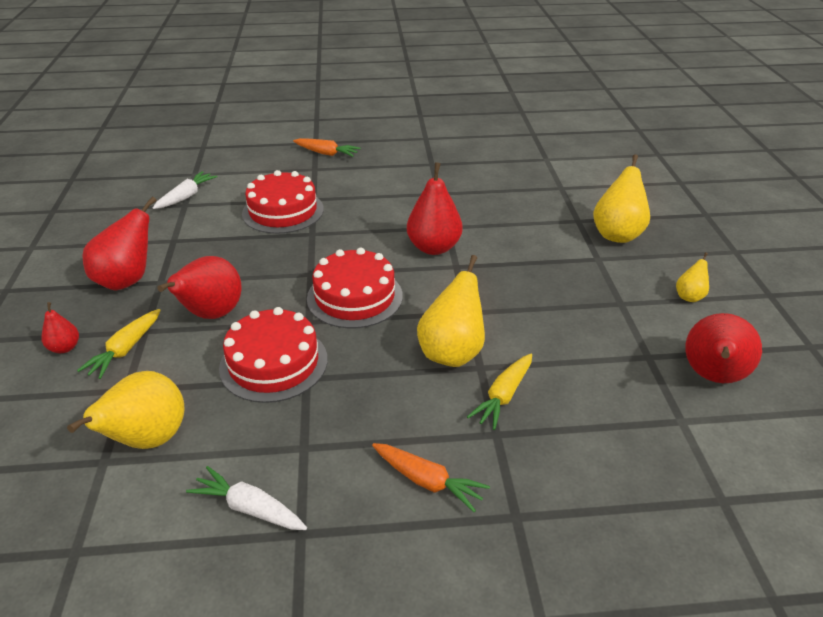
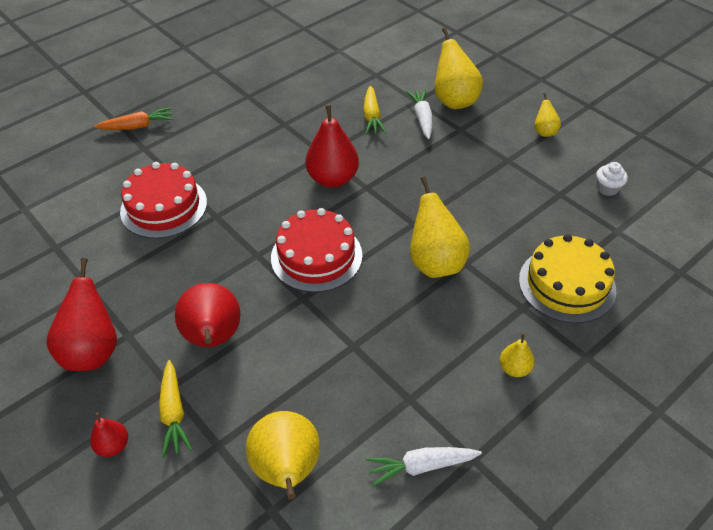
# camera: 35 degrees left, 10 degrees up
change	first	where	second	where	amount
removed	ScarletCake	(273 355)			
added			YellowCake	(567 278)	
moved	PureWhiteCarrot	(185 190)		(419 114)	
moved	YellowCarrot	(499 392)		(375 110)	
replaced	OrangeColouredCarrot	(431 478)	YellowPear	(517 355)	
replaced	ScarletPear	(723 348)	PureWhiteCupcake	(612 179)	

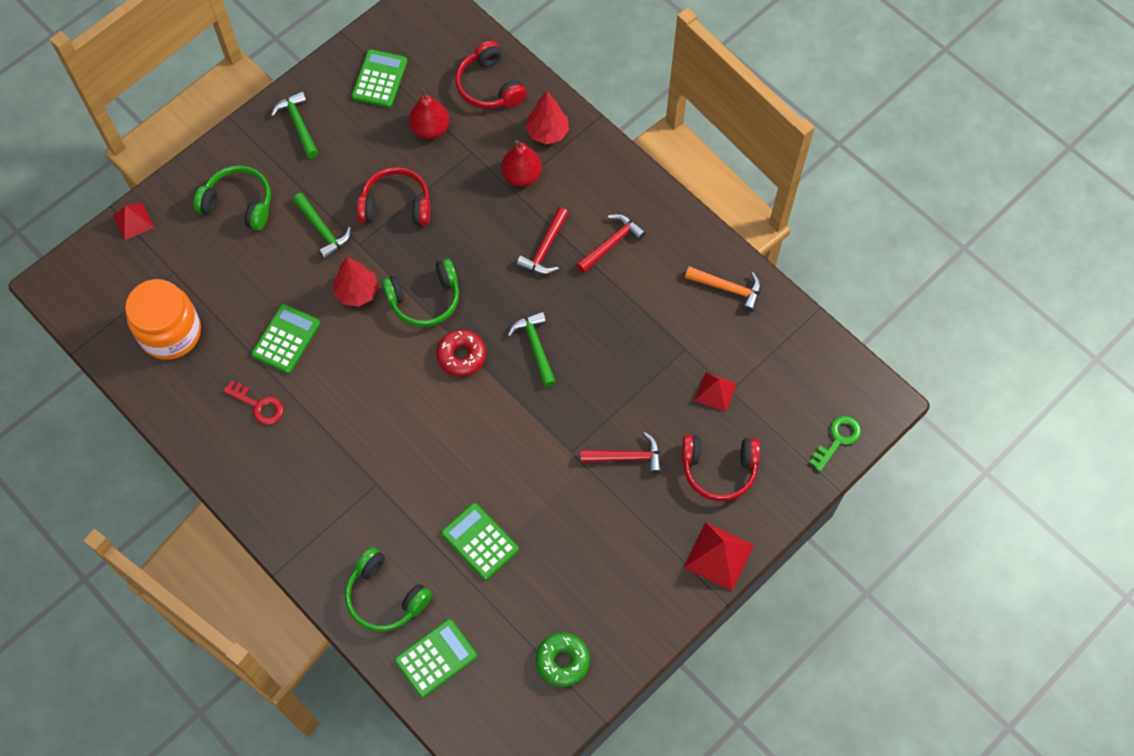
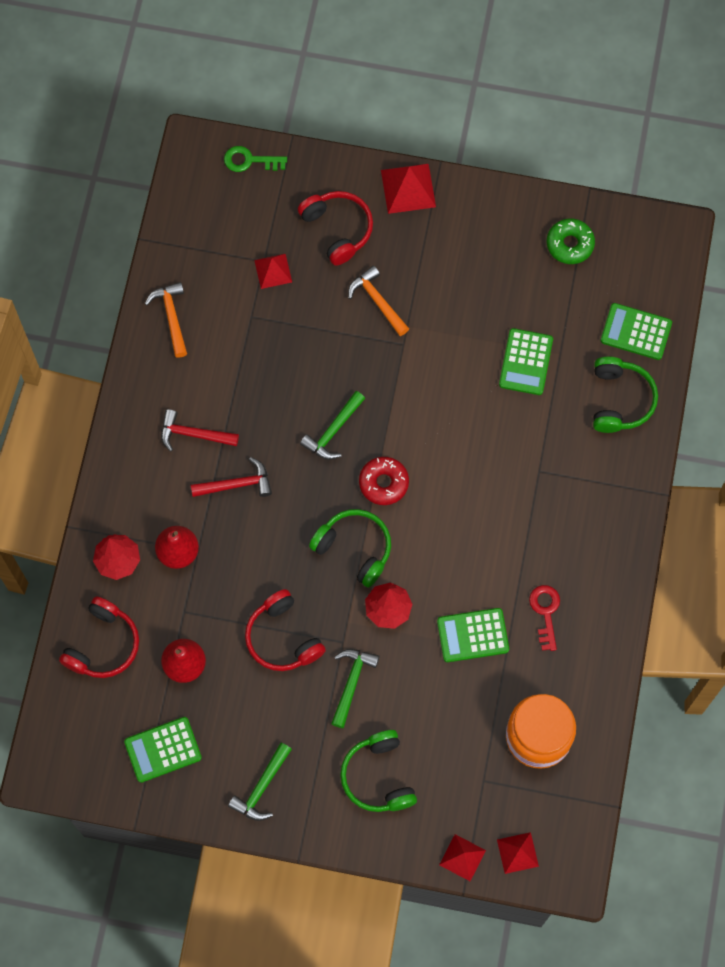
# camera: 125 degrees left, 5 degrees up
change	first	where	second	where	amount
added			ScarletPyramid	(518 853)	
recoloured	ScarletHammer	(621 453)	OrangeColouredHammer	(378 300)	

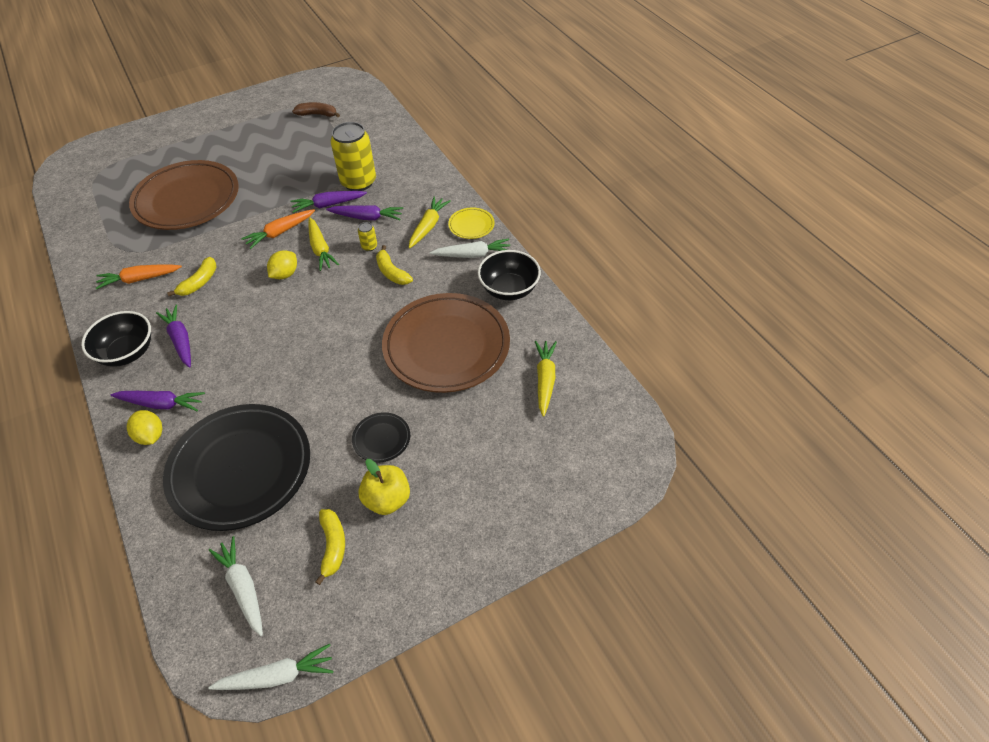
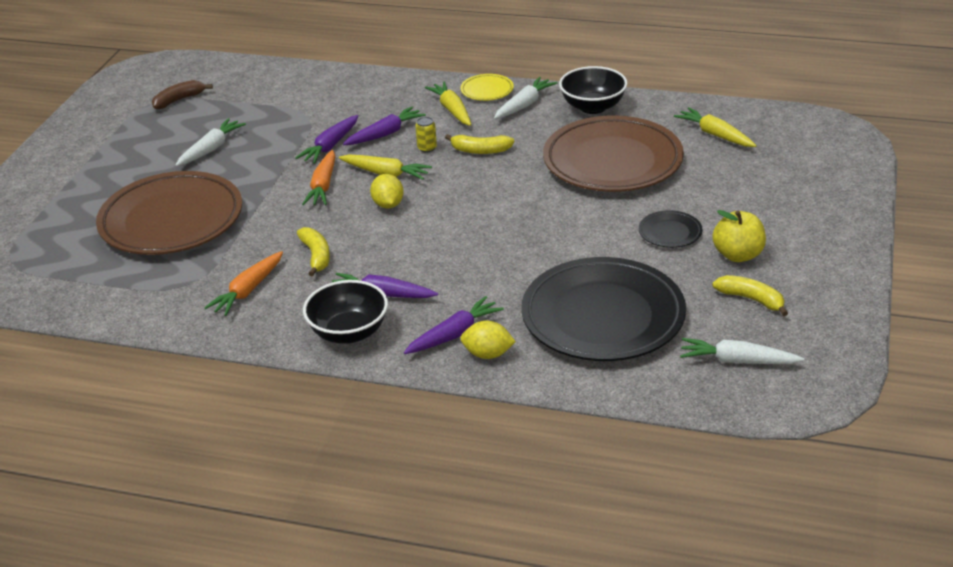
# camera: 45 degrees left, 15 degrees down
change	first	where	second	where	amount
removed	YellowSodaCan	(353 156)			
moved	PureWhiteCarrot	(270 667)		(210 142)	

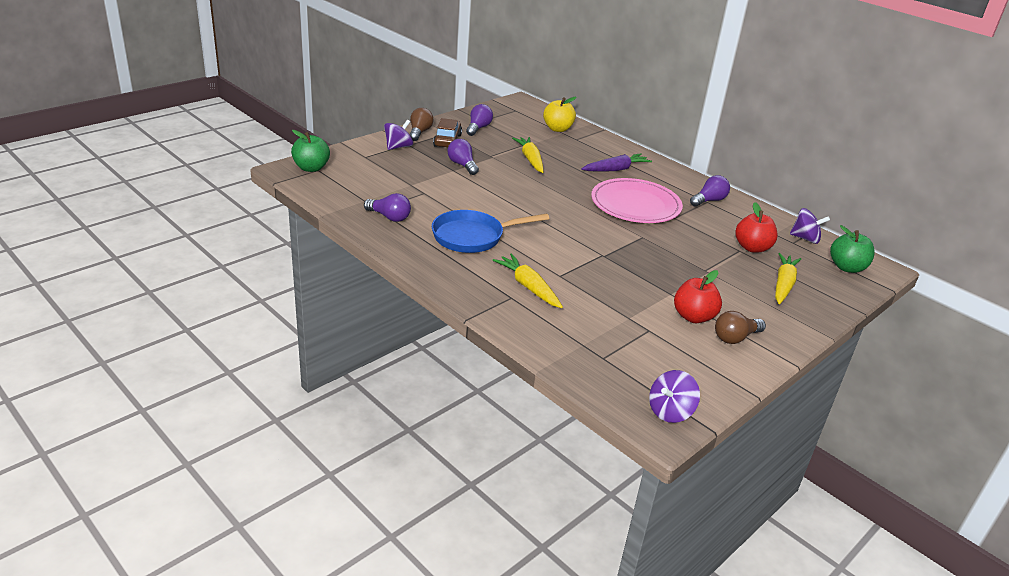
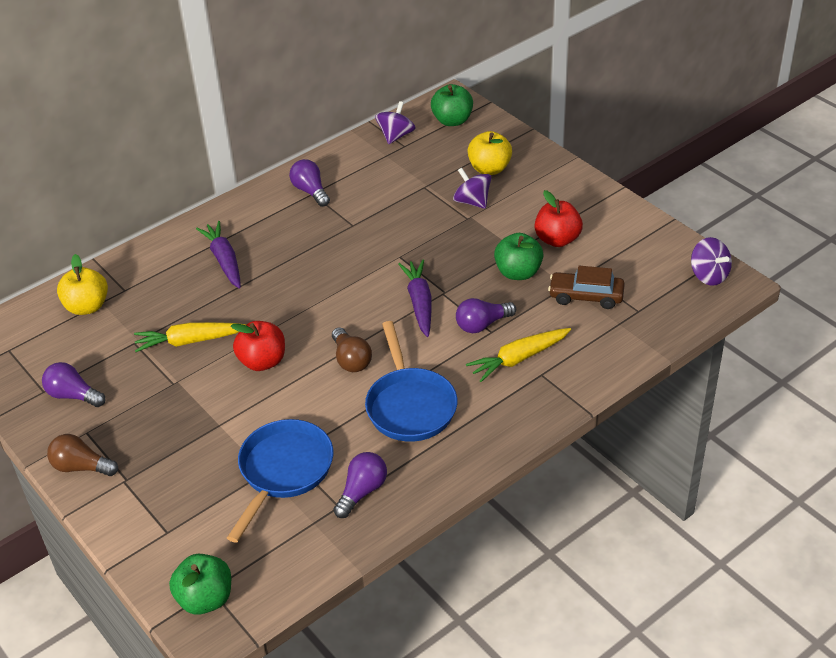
# camera: 80 degrees left, 10 degrees up
change	first	where	second	where	amount
removed	PinkDinnerPlate	(637 200)			
added			RoyalBlueSkillet	(280 481)	
added			PurpleCarrot	(415 298)	
added			LeafGreenToyApple	(518 256)	
moved	PurpleSpinningTop	(398 135)		(472 188)	
moved	RussetCar	(447 132)		(586 287)	
moved	PurpleLightbulb	(463 157)		(486 315)	
moved	RussetLightbulb	(740 327)		(352 349)	
moved	ScarletToyApple	(756 227)		(258 346)	
replaced	YellowCarrot	(788 278)	YellowToyApple	(489 153)	

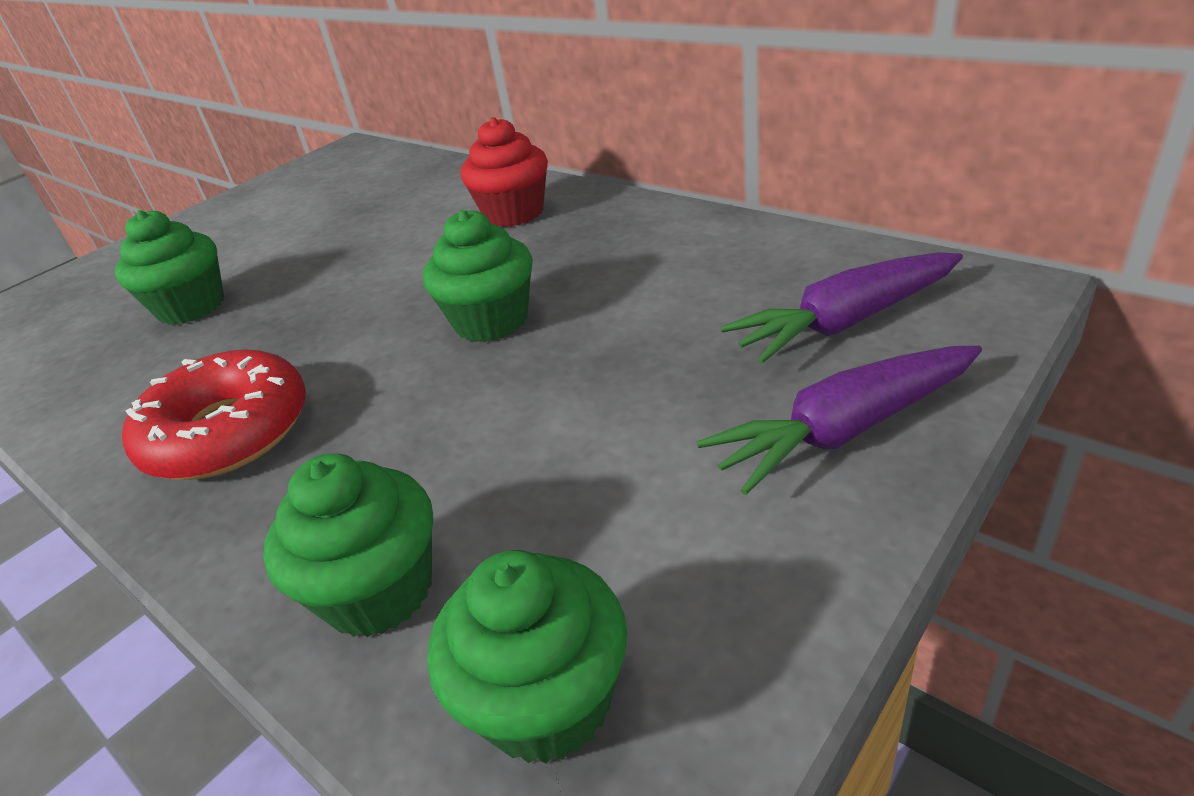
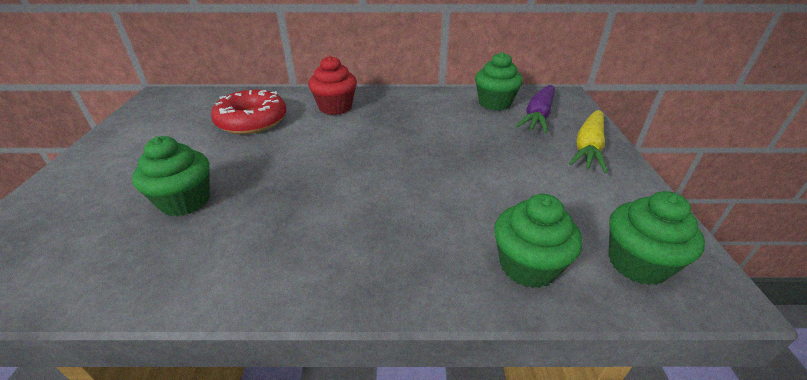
# camera: 45 degrees left, 0 degrees up
change	first	where	second	where	amount
moved	ScarletGlazedDonut	(214 414)		(248 112)	
moved	LeafGreenCupcake	(478 275)		(499 81)	
recoloured	PurpleCarrot	(839 420)	YellowCarrot	(588 141)	

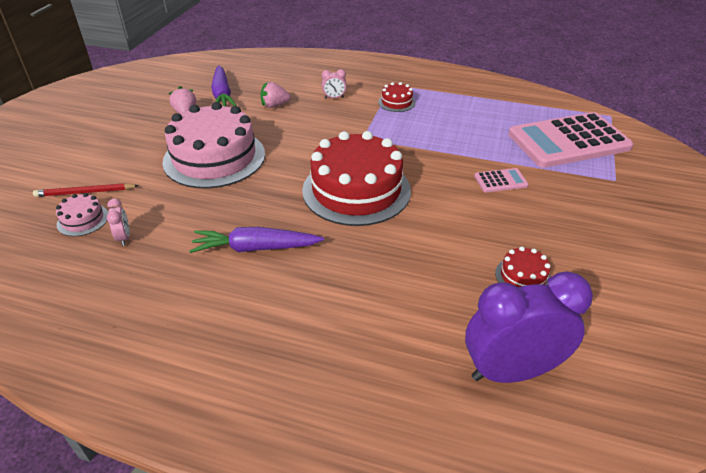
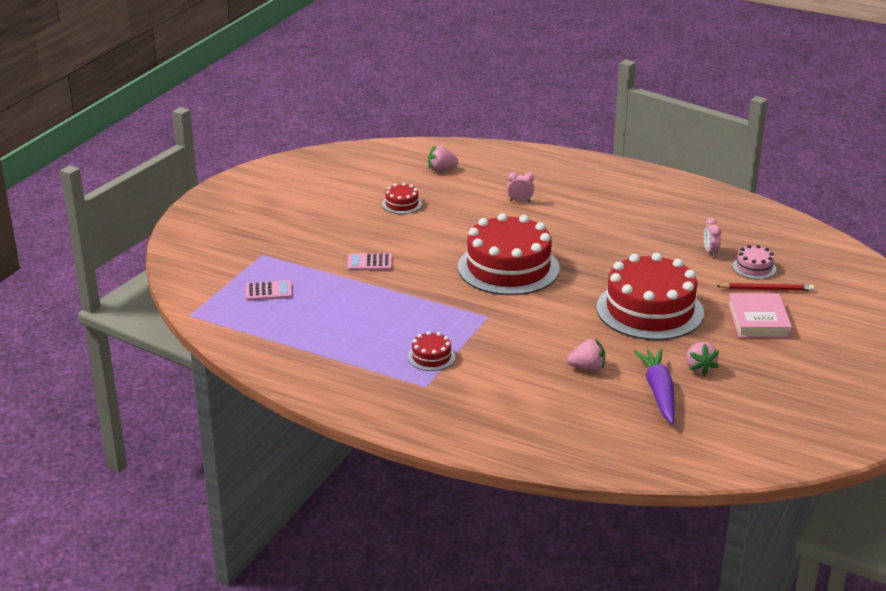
# camera: 170 degrees left, 10 degrees down
change	first	where	second	where	amount
removed	PurpleCarrot	(256 240)			
added			PinkBook	(760 315)	
moved	PinkClock	(334 84)		(520 187)	
replaced	PurpleClock	(529 327)	PinkToyStrawberry	(443 158)	
recoloured	PinkCake	(213 145)	ScarletCake	(650 296)	
resized	PinkCalculator	(570 140)		(269 290)	x0.41

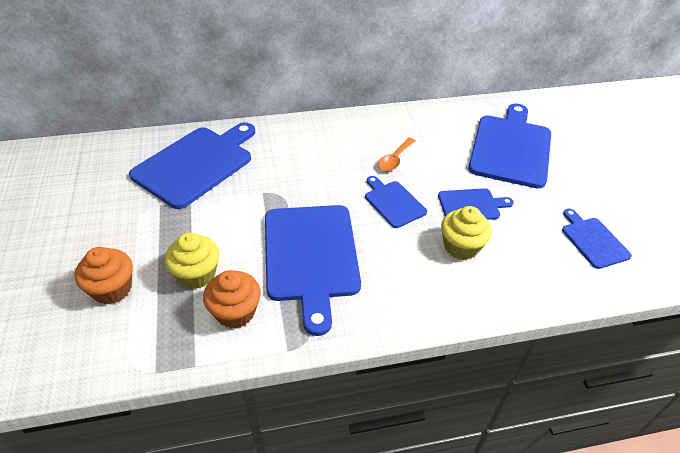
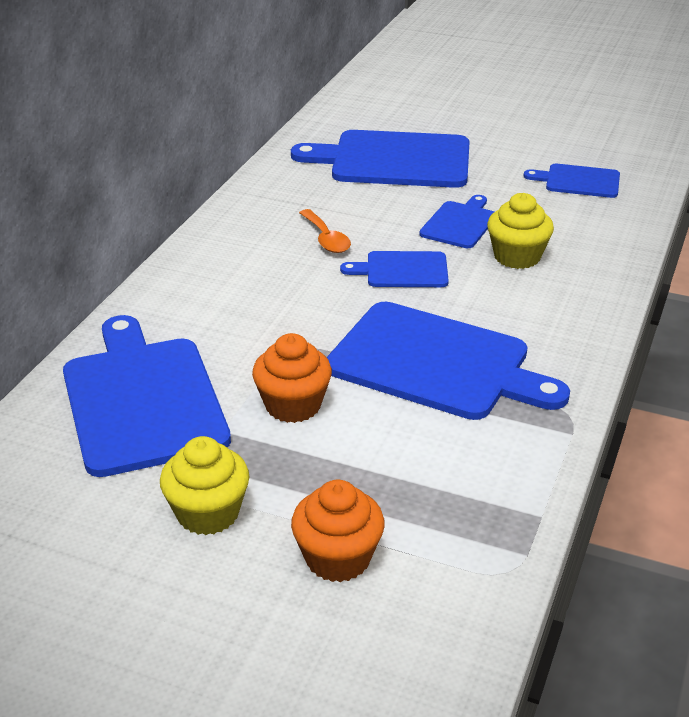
# camera: 55 degrees left, 10 degrees down
change	first	where	second	where	amount
moved	YellowCupcake	(192 260)		(205 485)	
moved	OrangeColouredCupcake	(232 299)		(292 378)	
turned	RoyalBlueBreadBoard	(509 146)		(380 159)	45 degrees counterclockwise

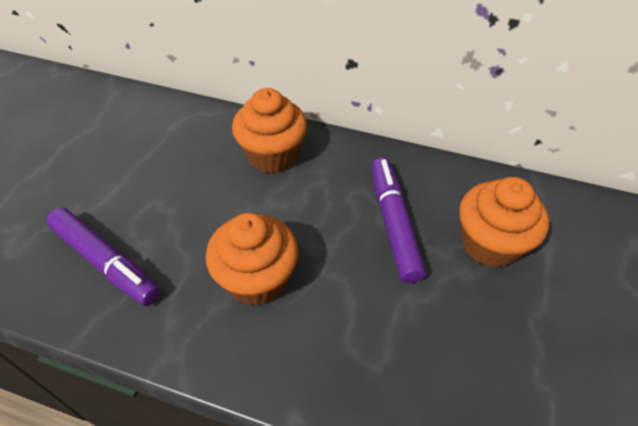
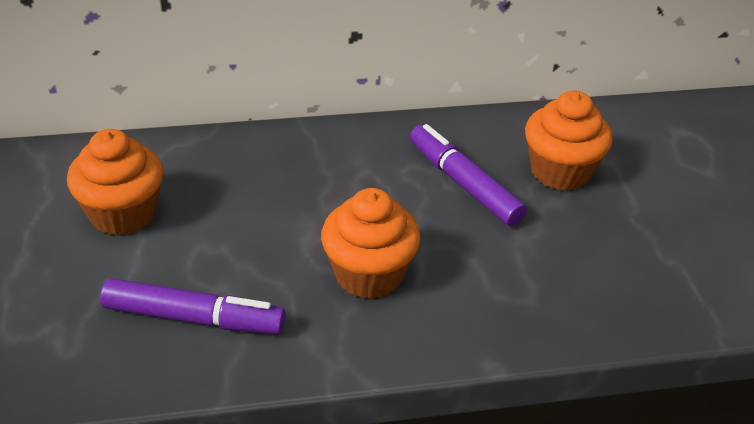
# camera: 30 degrees left, 10 degrees down
change	first	where	second	where	amount
moved	OrangeColouredCupcake	(269 130)		(115 182)	

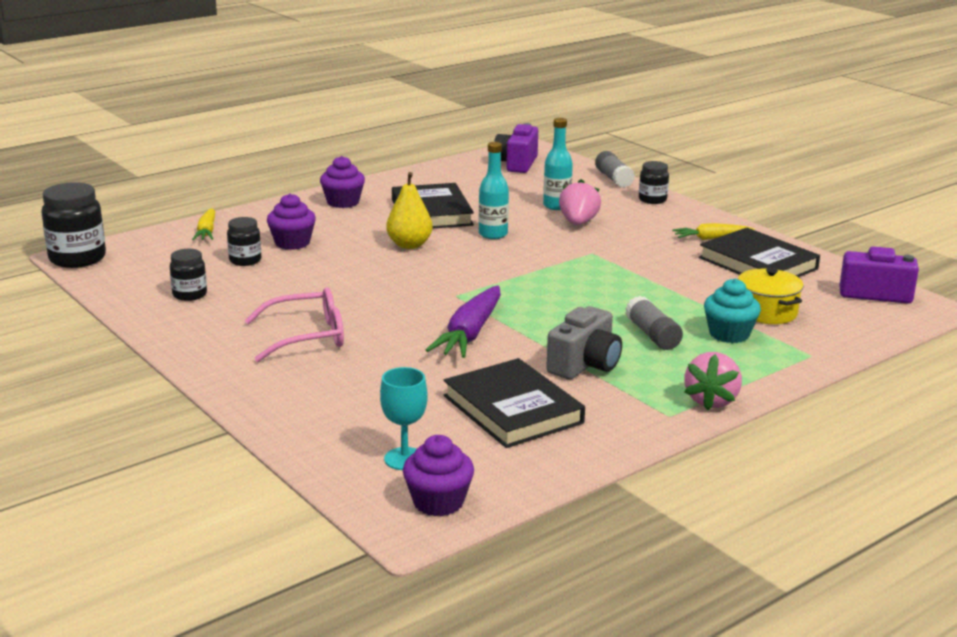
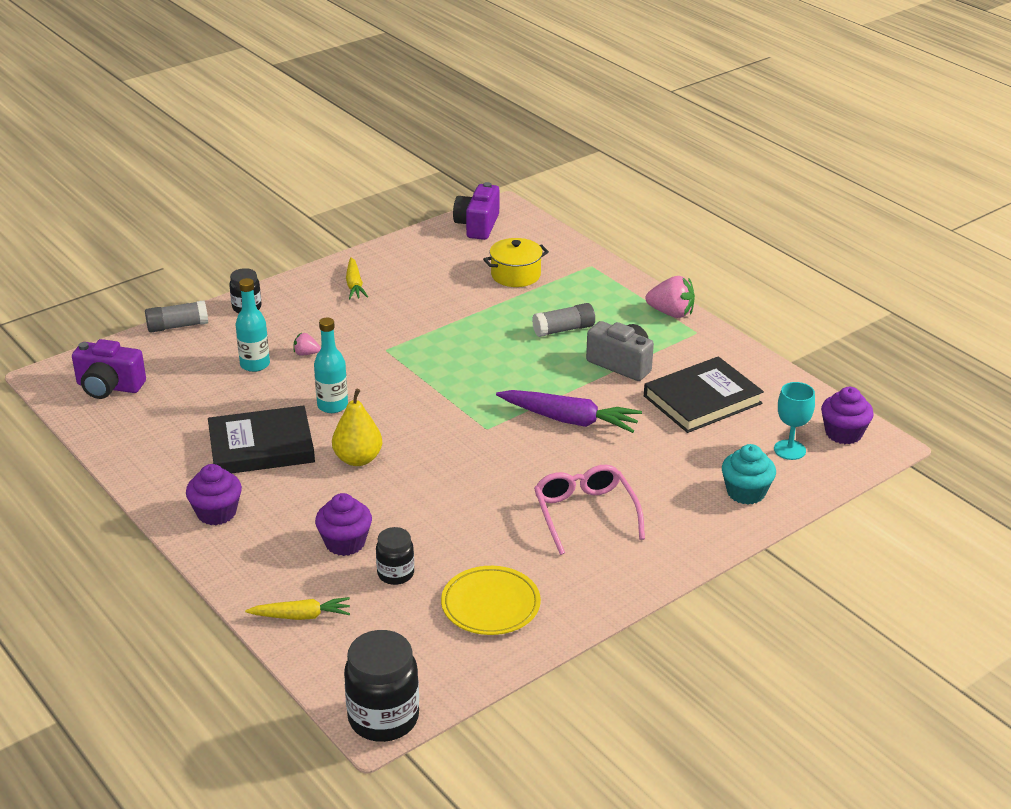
# camera: 90 degrees left, 10 degrees up
change	first	where	second	where	amount
removed	BlackBook	(759 252)			
moved	TealCupcake	(732 310)		(749 474)	
replaced	BlackPreserveJar	(188 275)	YellowDinnerPlate	(491 600)	
resized	PinkToyStrawberry	(580 202)		(307 344)	x0.53

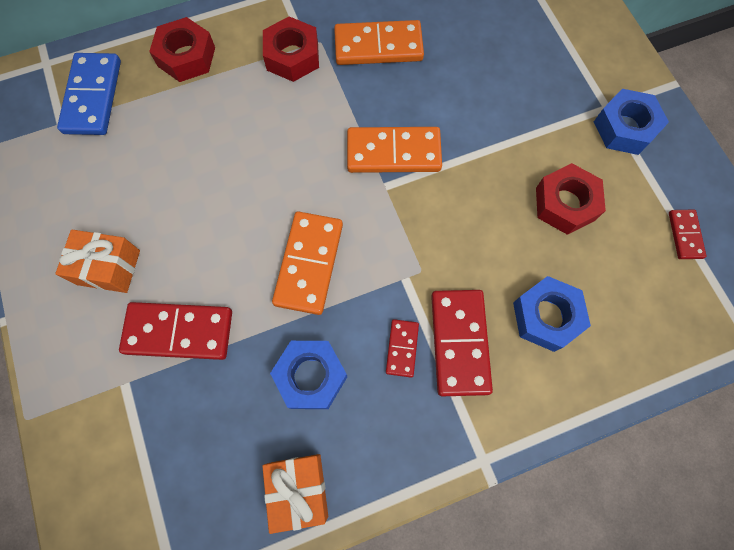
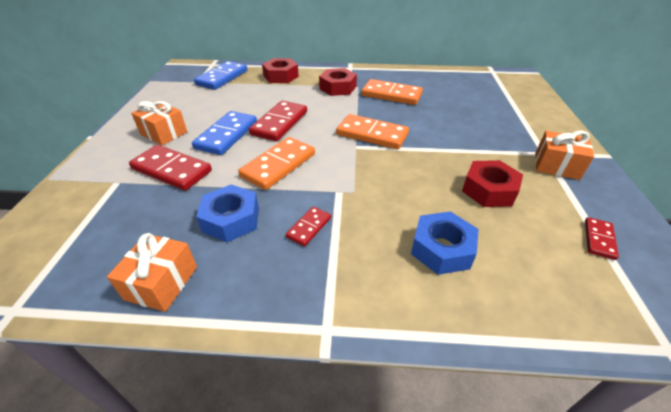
# camera: 25 degrees right, 30 degrees down
change	first	where	second	where	amount
added			RoyalBlueDominoTile	(224 133)	
moved	ScarletDominoTile	(462 343)		(278 121)	
replaced	RoyalBlueHexagonNut	(631 122)	OrangeColouredWrappedGift	(564 155)	

